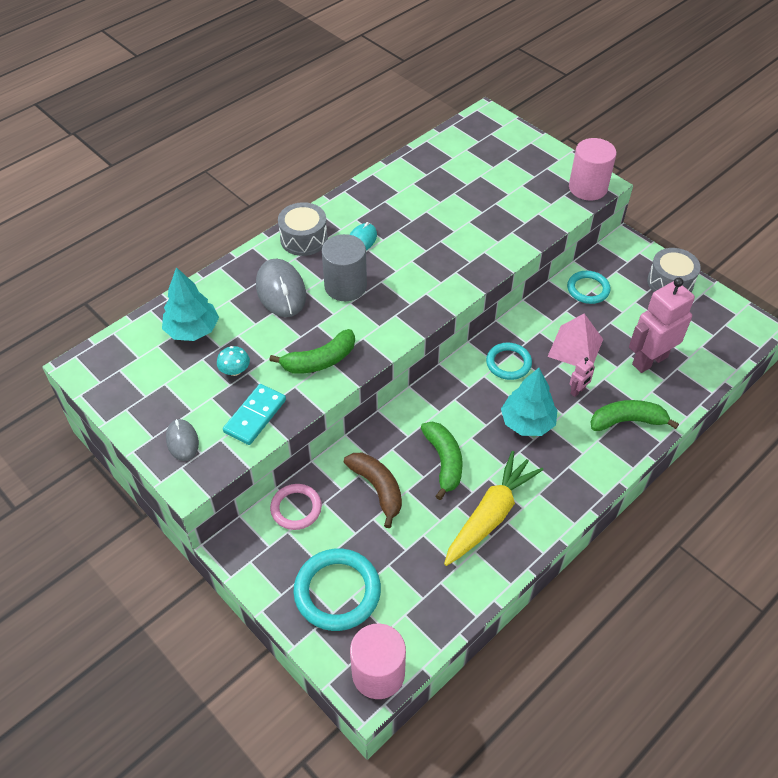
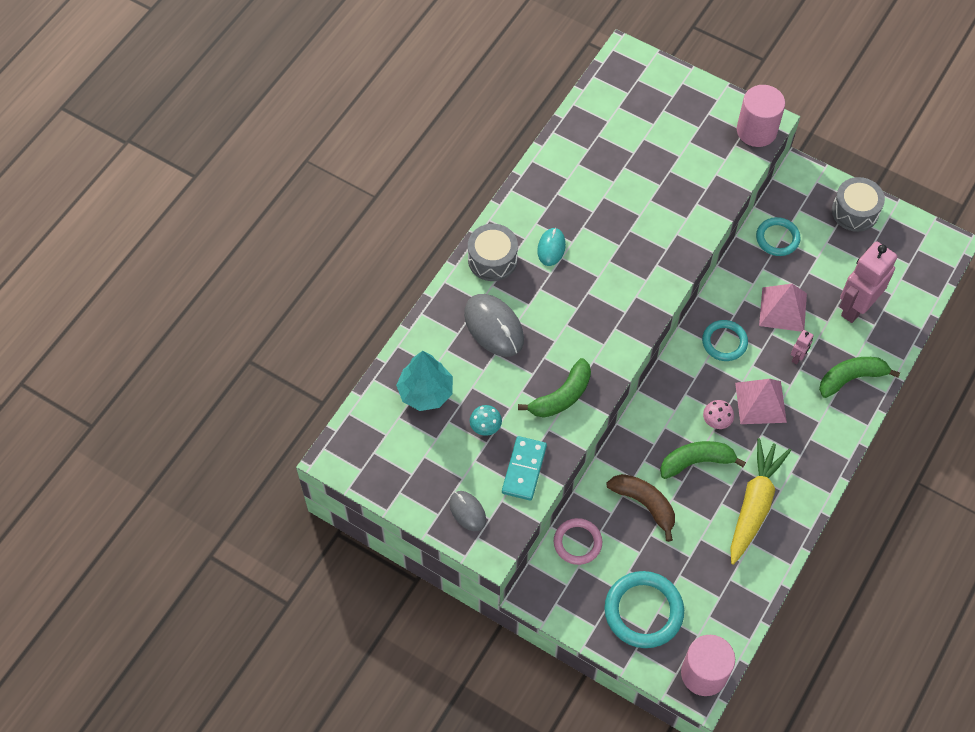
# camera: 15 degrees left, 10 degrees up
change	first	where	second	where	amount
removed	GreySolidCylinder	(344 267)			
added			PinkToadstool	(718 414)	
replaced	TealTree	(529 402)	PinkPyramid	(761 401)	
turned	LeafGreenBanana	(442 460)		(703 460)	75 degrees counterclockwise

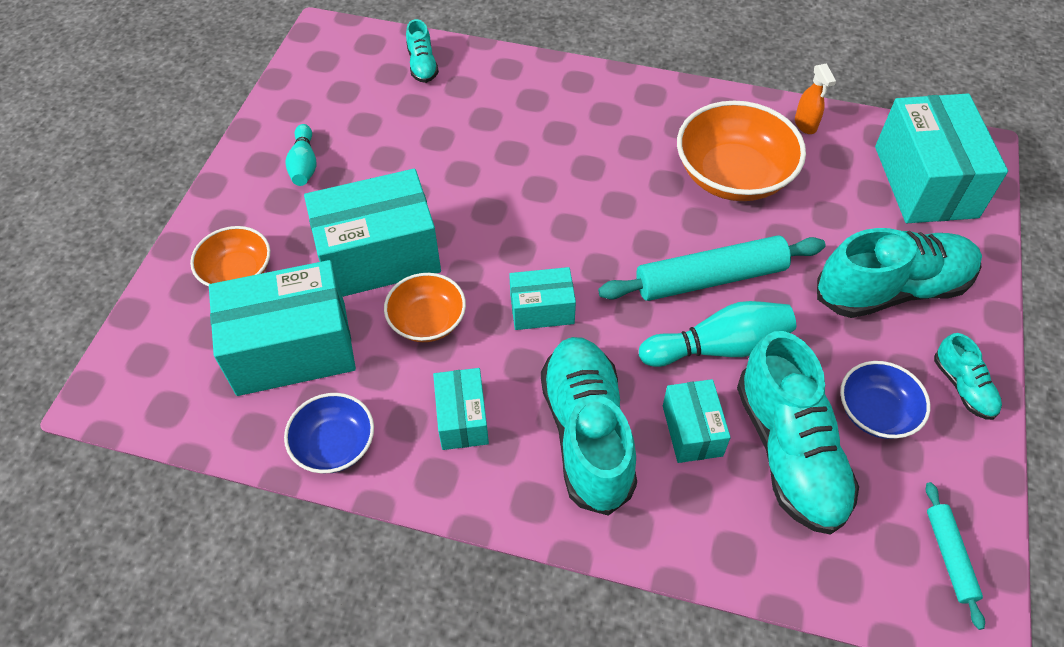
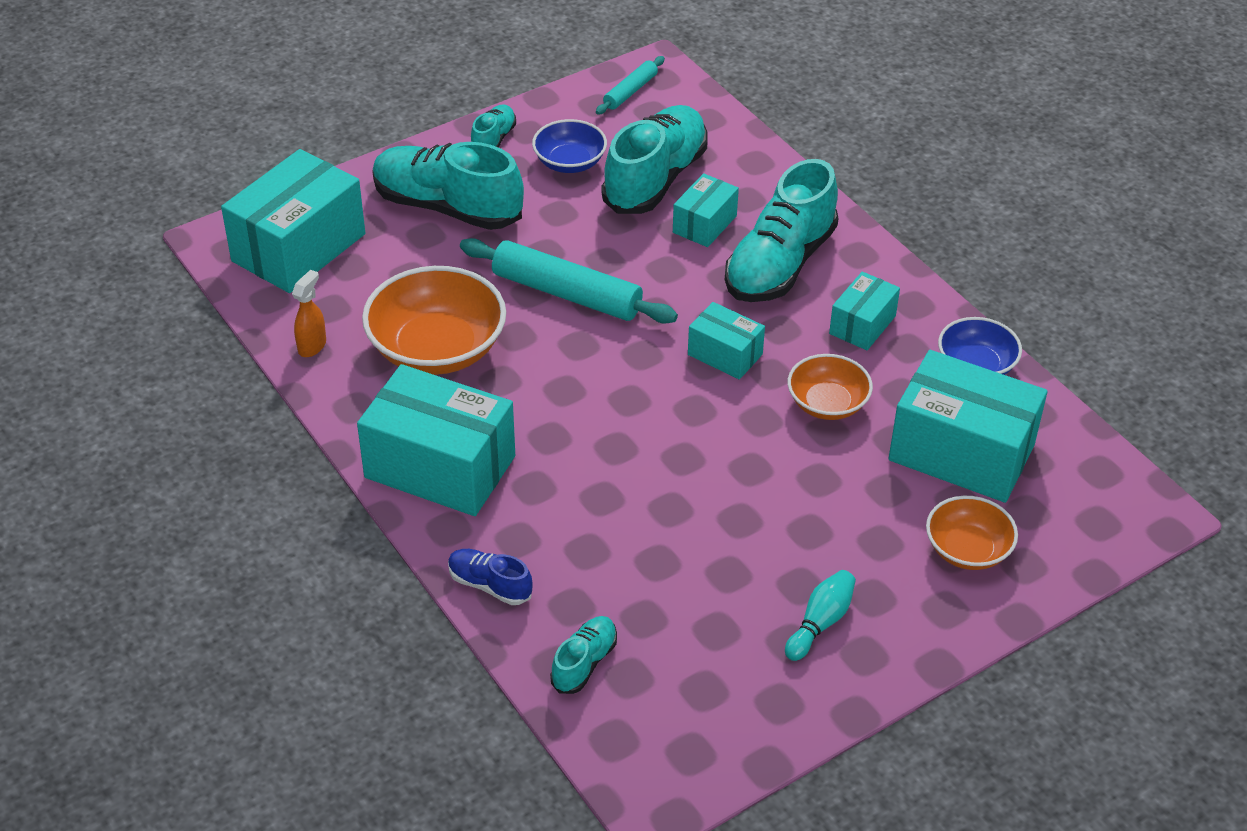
# camera: 140 degrees left, 10 degrees down
change	first	where	second	where	amount
removed	TealBowlingPin	(717 334)			
added			RoyalBlueSneaker	(490 577)	
moved	TealBox	(372 233)		(436 440)	

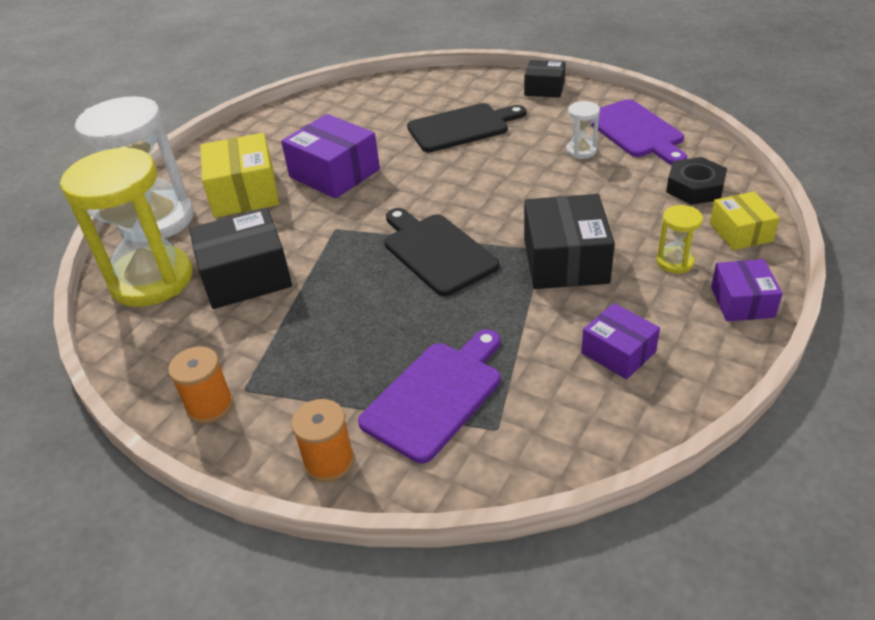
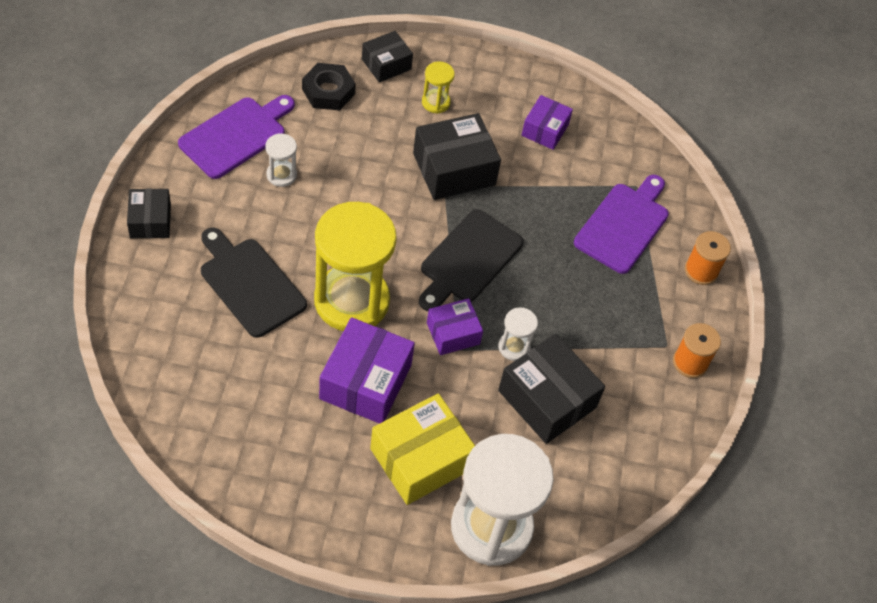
# camera: 120 degrees left, 15 degrees up
change	first	where	second	where	amount
added			PureWhiteHourglass	(518 334)	
moved	YellowHourglass	(126 227)		(355 266)	
moved	PurpleBox	(747 290)		(455 326)	
recoloured	YellowBox	(745 221)	BlackBox	(387 56)	
turned	PurpleBreadBoard	(429 396)		(621 224)	105 degrees clockwise

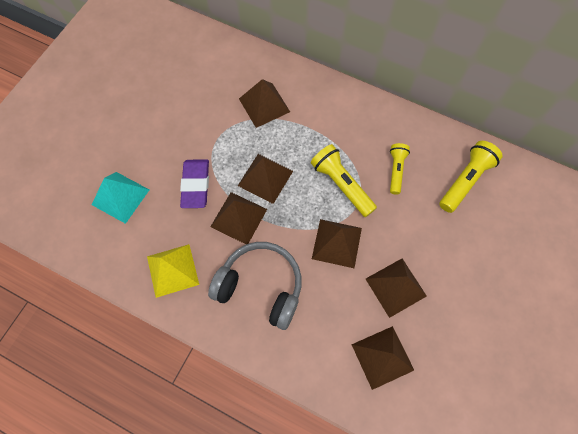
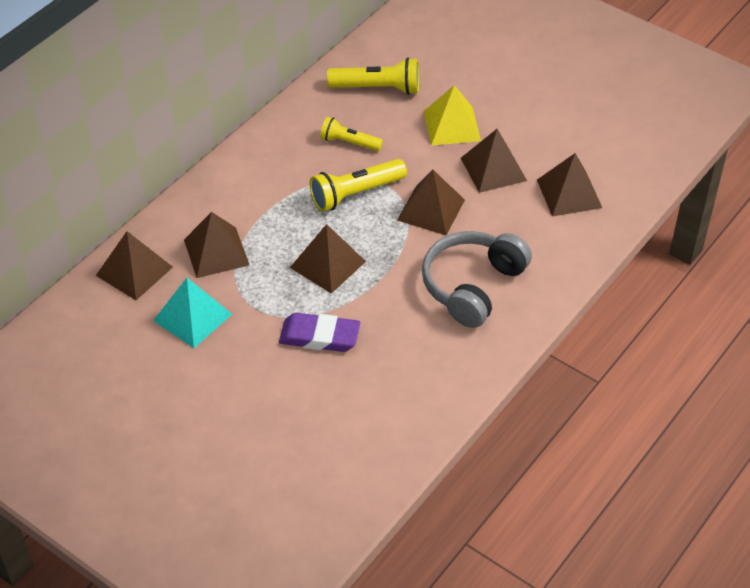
# camera: 80 degrees left, 20 degrees down
change	first	where	second	where	amount
moved	TealPyramid	(120 198)		(192 313)	
moved	YellowPyramid	(173 271)		(452 115)	
moved	RussetPyramid	(238 218)		(134 265)	
turned	YellowFlashlight	(471 177)		(373 76)	135 degrees clockwise

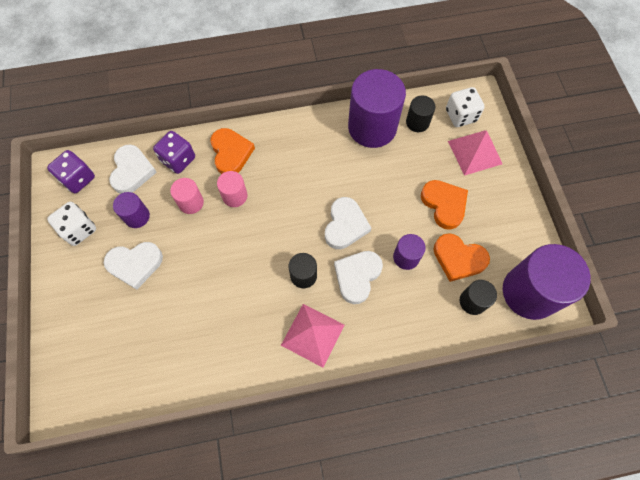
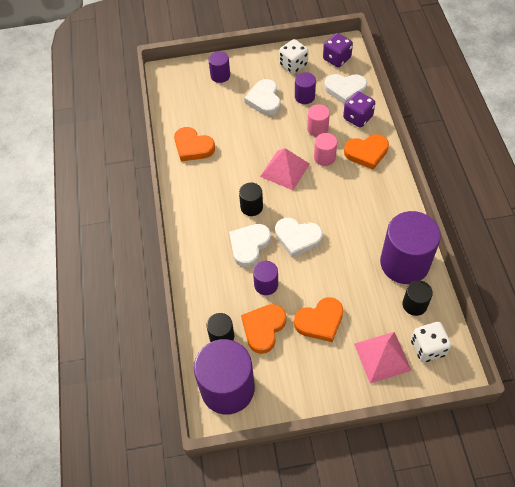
# camera: 95 degrees right, 10 degrees down
change	first	where	second	where	amount
added			OrangeColouredHeartShape	(194 144)	
added			PurpleSolidCylinder	(219 67)	
moved	PinkPyramid	(313 336)		(285 169)	
turned	PureWhiteHeartShape	(358 277)		(250 245)	90 degrees counterclockwise

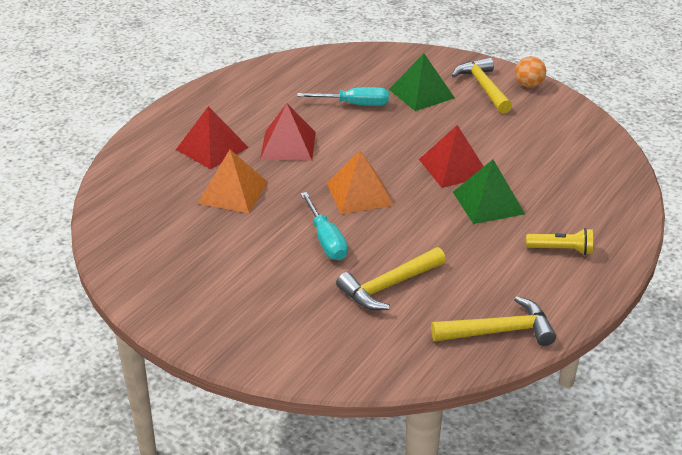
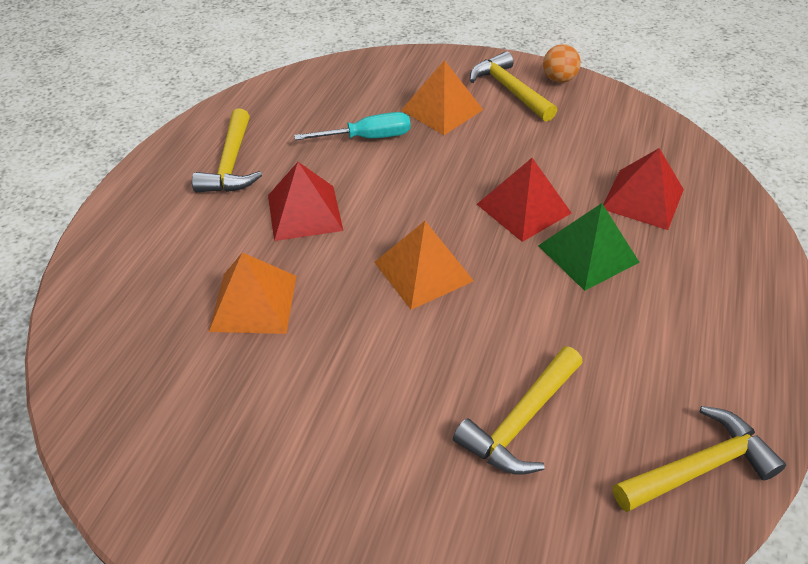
# camera: 15 degrees left, 10 degrees up
change	first	where	second	where	amount
removed	TealHandScrewdriver	(324 226)			
removed	YellowFlashlight	(559 241)			
added			YellowHammer	(227 150)	
moved	ScarletPyramid	(212 137)		(643 189)	
recoloured	LeafGreenPyramid	(422 82)	OrangeColouredPyramid	(442 97)	

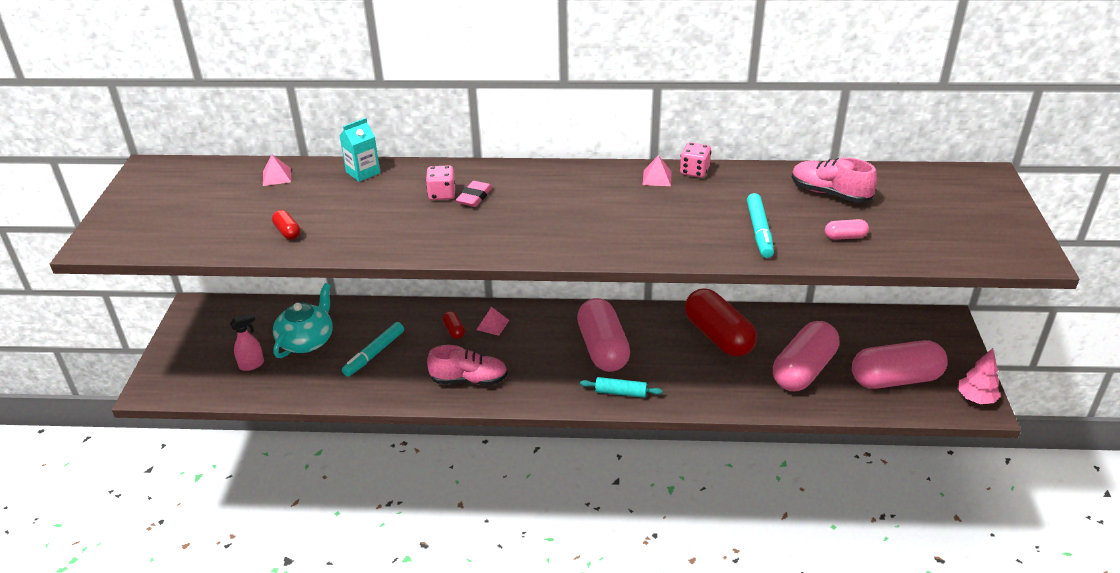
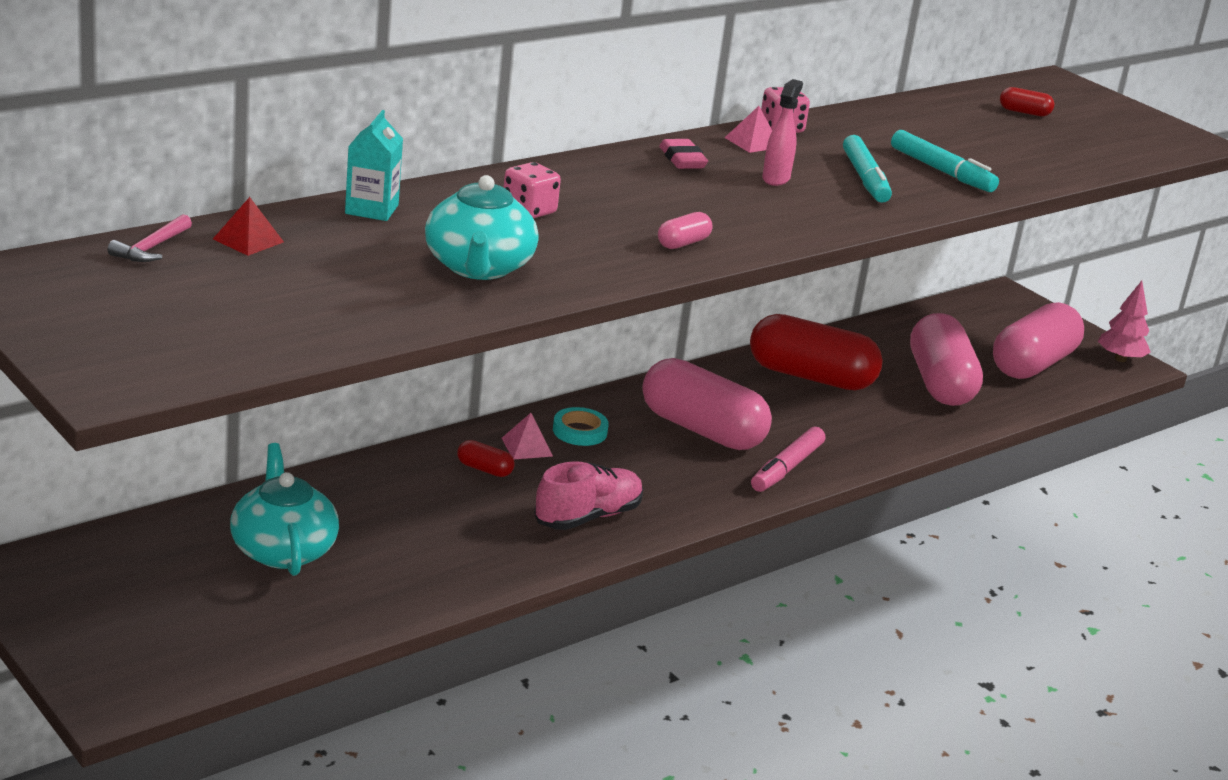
# camera: 45 degrees left, 10 degrees down
change	first	where	second	where	amount
removed	PinkSneaker	(834 180)			
added			PinkHammer	(150 238)	
added			TealChinaTeapot	(482 227)	
added			TealTape	(581 426)	
moved	PinkSprayer	(247 342)		(782 132)	
moved	ScarletPill	(286 225)		(1027 102)	
moved	TealMarkerPen	(373 349)		(867 169)	
moved	PinkPencilEraser	(474 194)		(683 154)	
moved	PinkPill	(847 229)		(685 230)	
replaced	TealDoughRoller	(621 387)	PinkMarkerPen	(788 459)	
recoloured	PinkPyramid	(277 170)	ScarletPyramid	(248 226)	

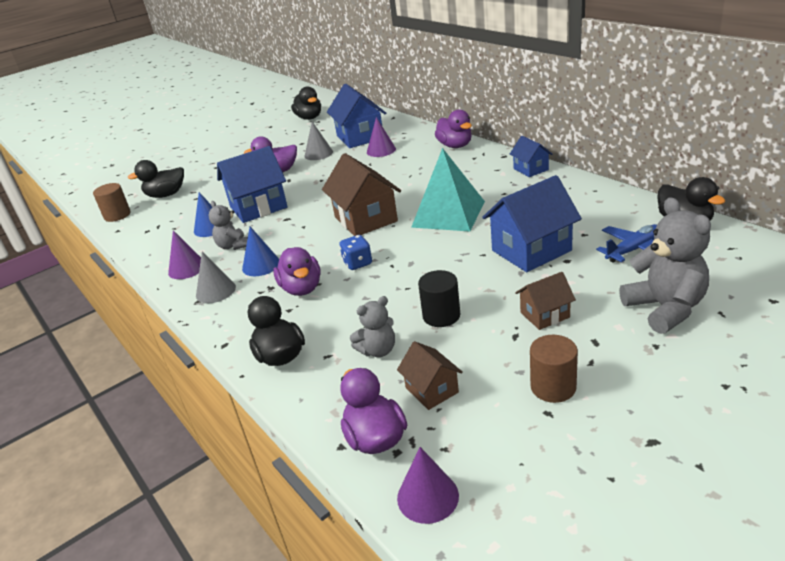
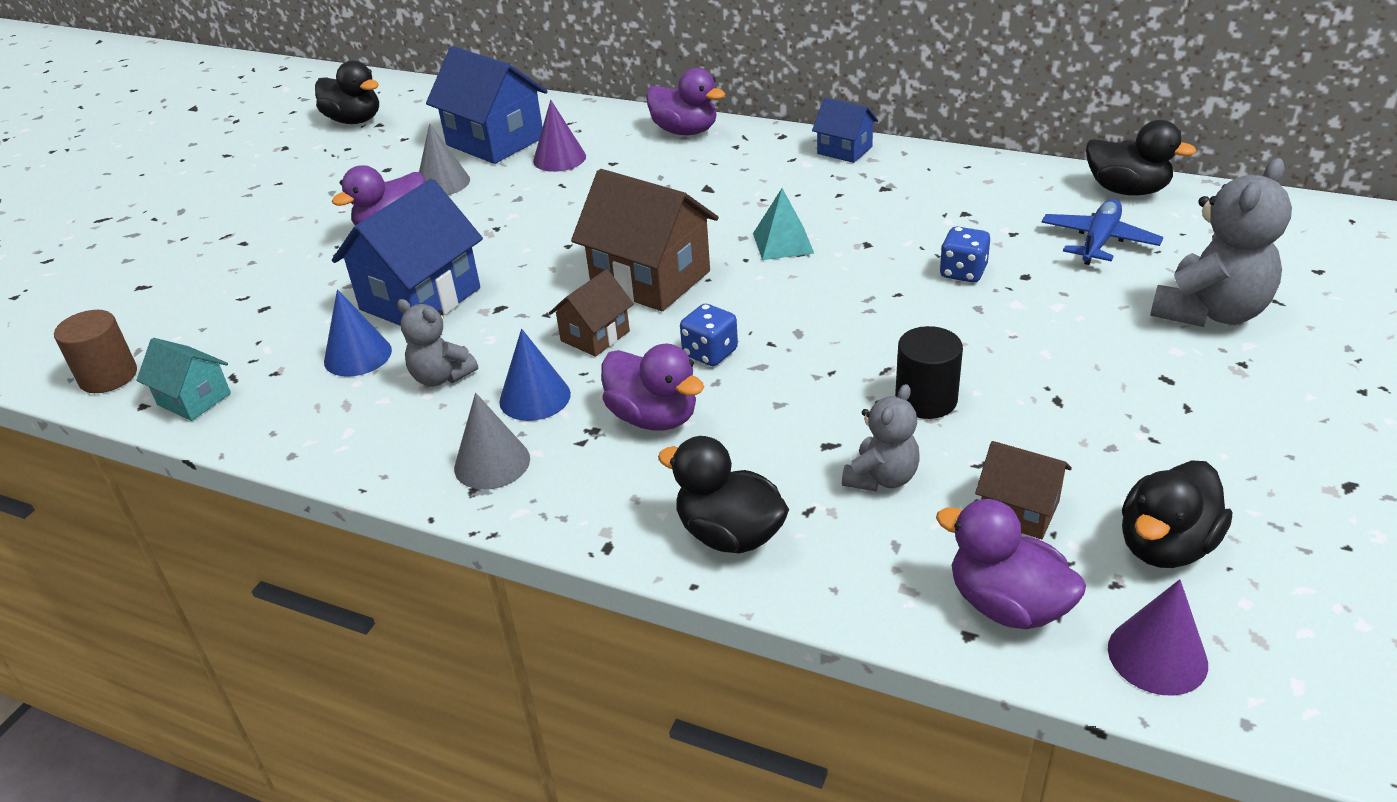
# camera: 30 degrees left, 5 degrees up
change	first	where	second	where	amount
removed	PurpleConeShape	(184 254)			
removed	RussetSolidCylinder	(554 369)			
added			TealToyHouse	(183 379)	
moved	BlackRubberDuck	(155 179)		(1177 514)	
moved	RussetToyHouse	(545 301)		(591 313)	
replaced	RoyalBlueToyHouse	(532 223)	RoyalBlueGameDie	(964 254)	
turned	GreyTeddyBear	(665 265)		(1221 242)	90 degrees clockwise
resized	TealPyramid	(448 189)		(783 224)	x0.52

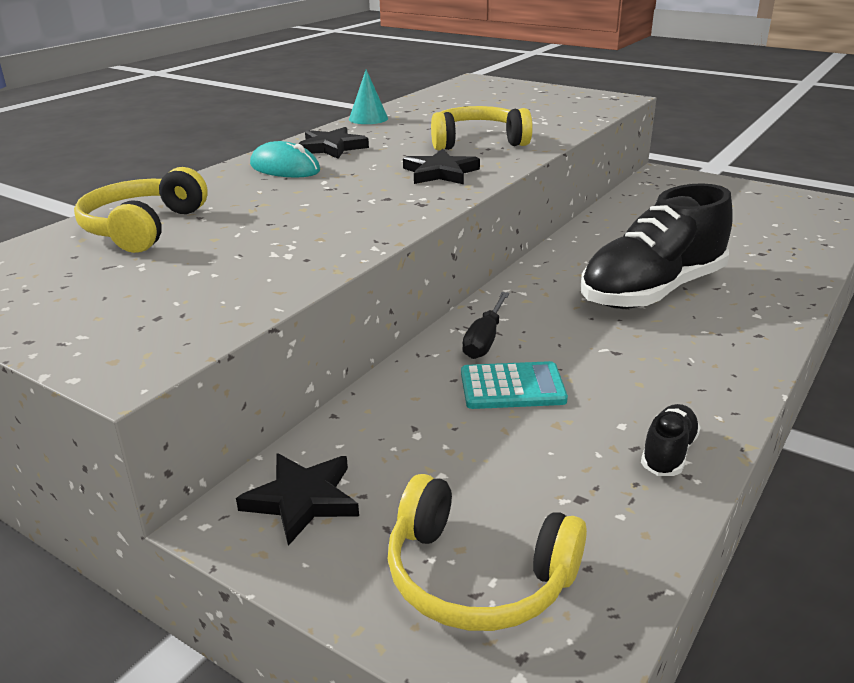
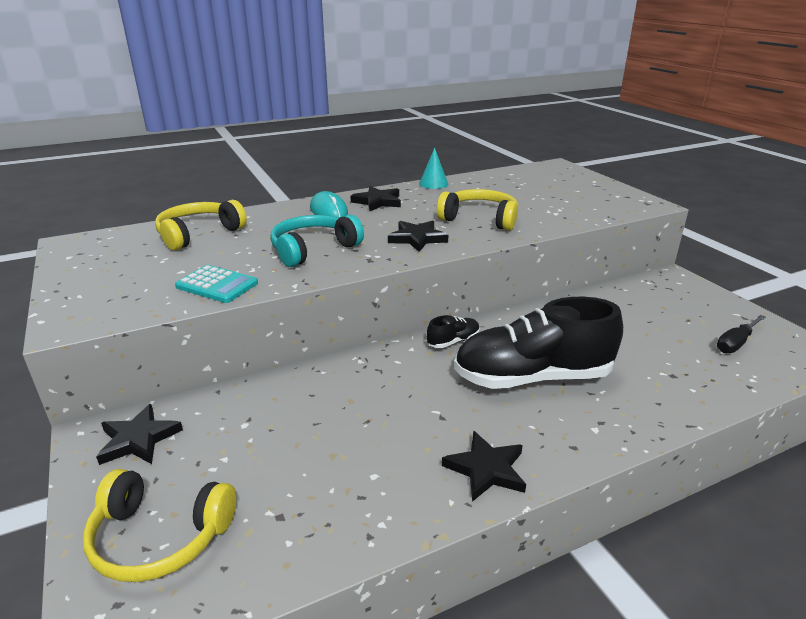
# camera: 30 degrees right, 0 degrees up
change	first	where	second	where	amount
added			TealHeadset	(317 241)	
added			BlackStar	(484 466)	
moved	TealCalculator	(514 385)		(216 284)	
moved	BlackHandScrewdriver	(485 325)		(741 334)	
moved	BlackSneaker	(671 440)		(453 331)	
turned	YellowHeadset	(487 552)		(159 525)	45 degrees counterclockwise

